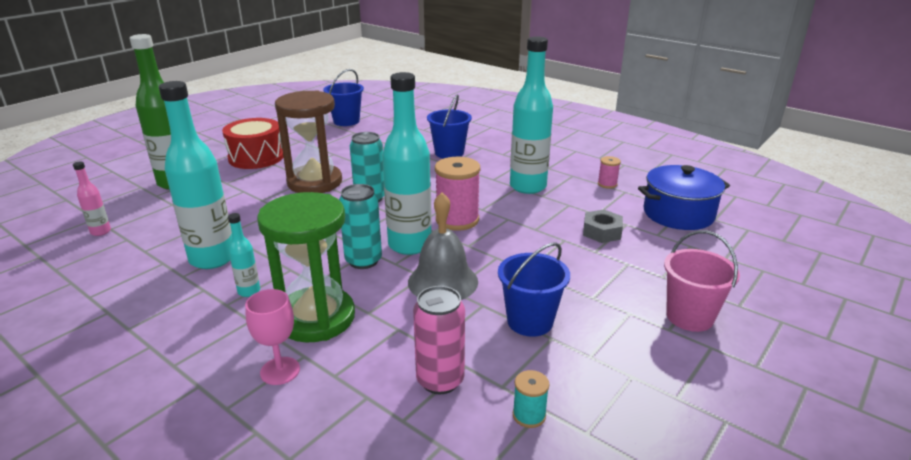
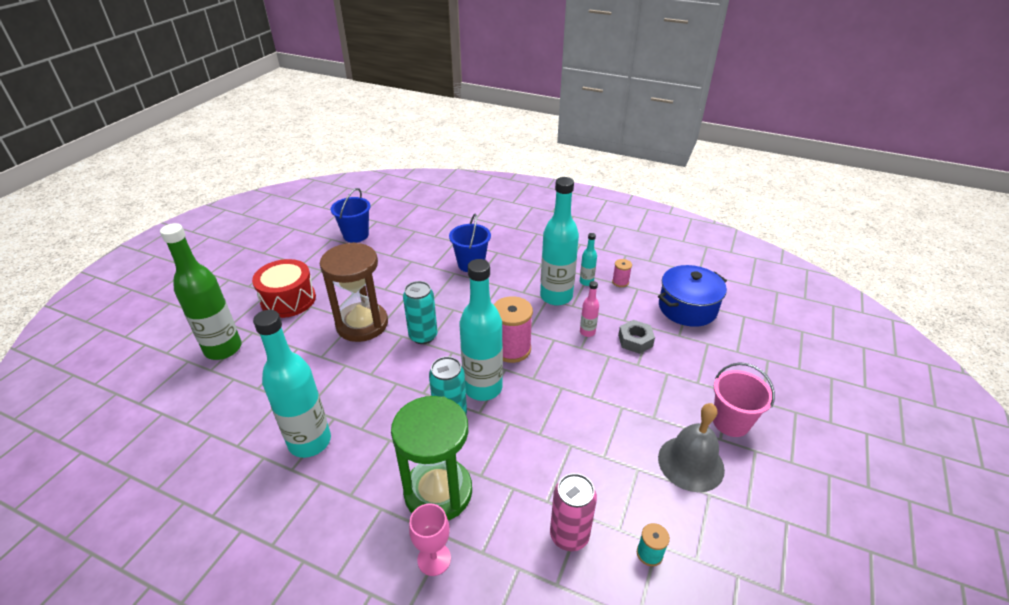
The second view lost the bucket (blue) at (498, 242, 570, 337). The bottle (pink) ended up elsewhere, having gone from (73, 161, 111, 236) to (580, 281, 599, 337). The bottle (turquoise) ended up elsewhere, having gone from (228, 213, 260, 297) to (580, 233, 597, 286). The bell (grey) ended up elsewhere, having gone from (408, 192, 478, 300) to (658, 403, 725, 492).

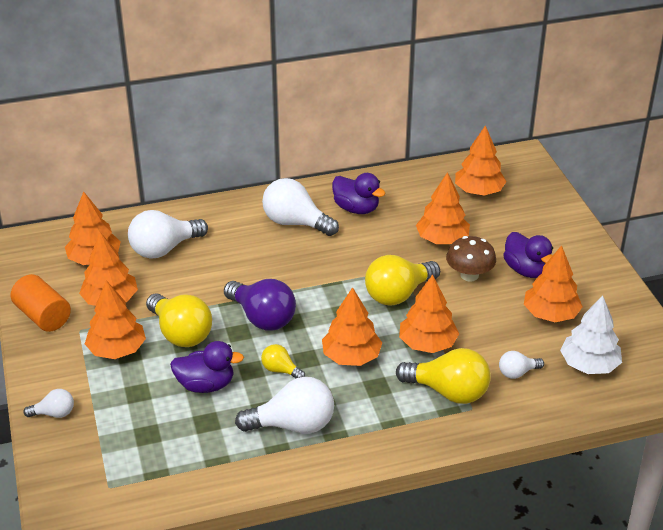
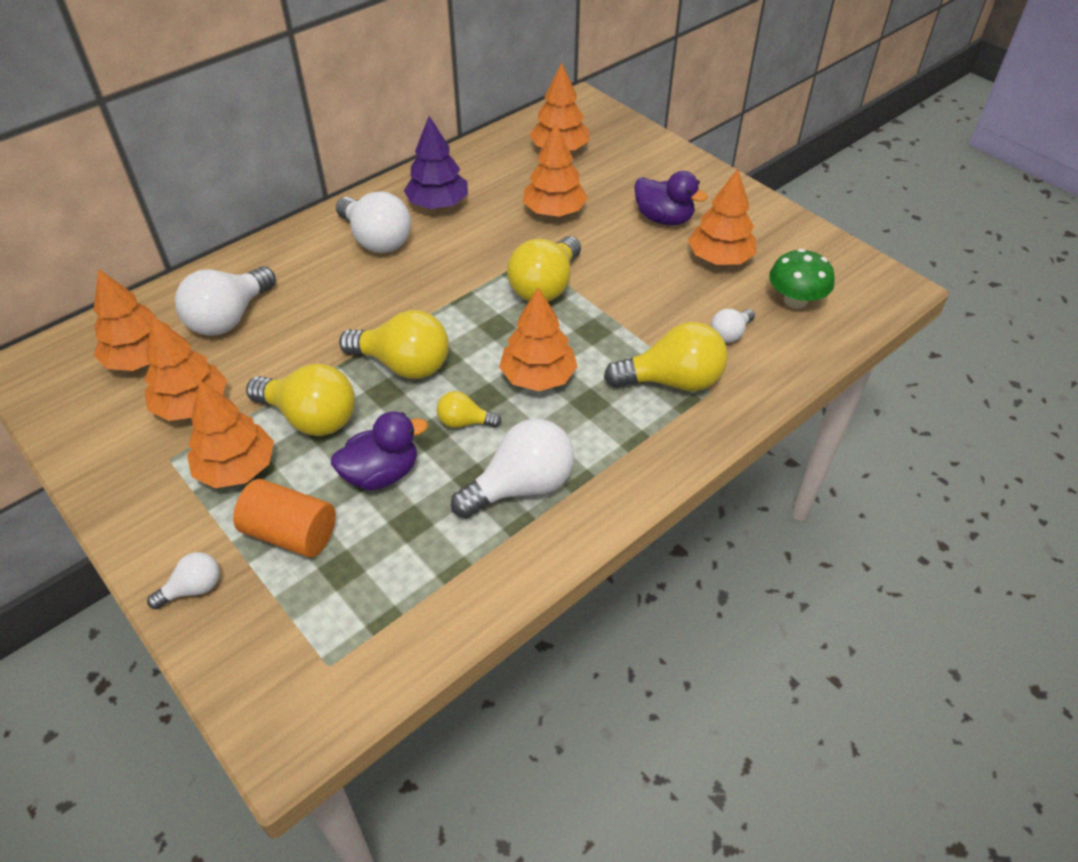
The second view lost the tree (orange) at (399, 275, 459, 353). The second view lost the mushroom (brown) at (446, 236, 496, 282). The cylinder (orange) ended up elsewhere, having gone from (11, 274, 71, 332) to (233, 479, 336, 558). Where the duck (purple) stood at (332, 173, 386, 214), the tree (purple) came to stand at (404, 116, 468, 209). Where the tree (white) stood at (560, 295, 622, 374), the mushroom (green) came to stand at (769, 249, 835, 309). What was the light bulb (purple) at (224, 279, 296, 331) turned into the light bulb (yellow) at (339, 310, 449, 379). The light bulb (white) at (262, 178, 339, 236) ended up facing another way, 135 degrees counterclockwise from before.

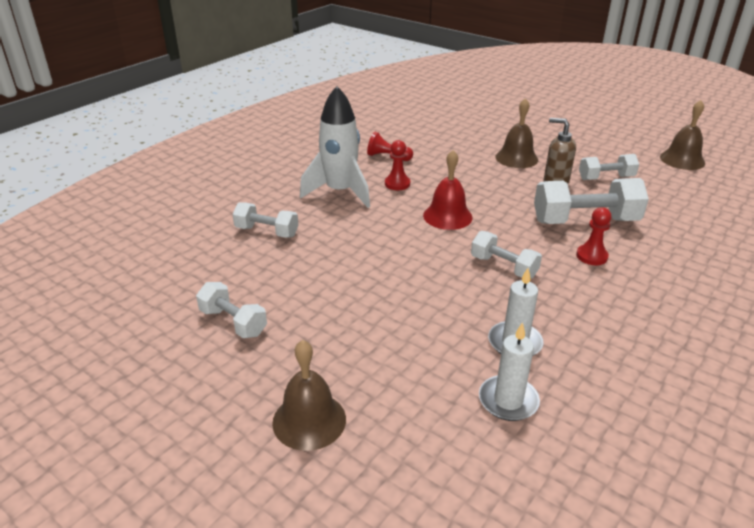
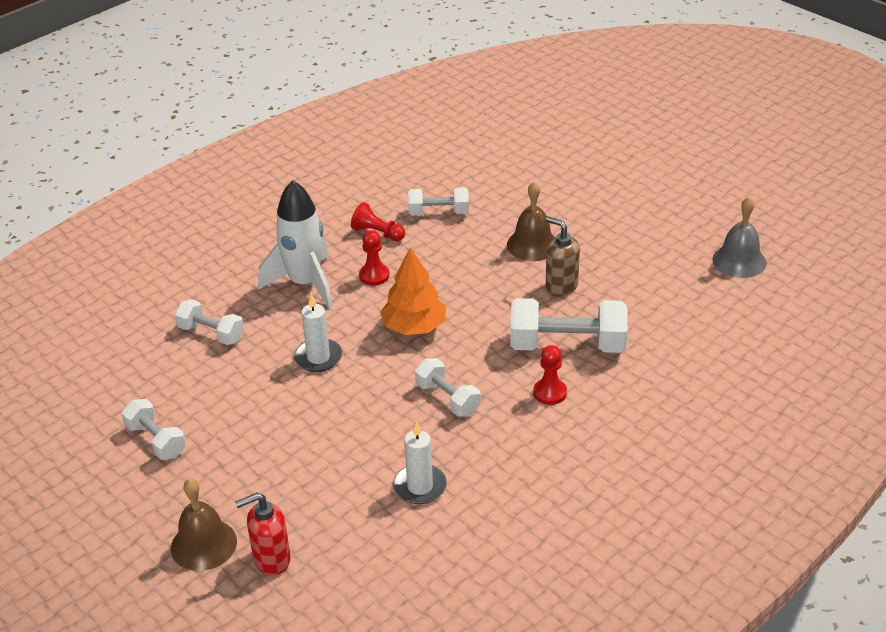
The second view gained the soap dispenser (red) at (235, 493, 291, 576). The candle (white) ended up elsewhere, having gone from (479, 322, 540, 421) to (294, 294, 342, 372). The dumbbell (white) ended up elsewhere, having gone from (579, 154, 639, 180) to (408, 187, 469, 215). Where the bell (red) stood at (423, 150, 473, 230), the tree (orange) came to stand at (380, 247, 446, 335). What was the bell (brown) at (660, 100, 705, 170) turned into the bell (grey) at (712, 197, 767, 278).

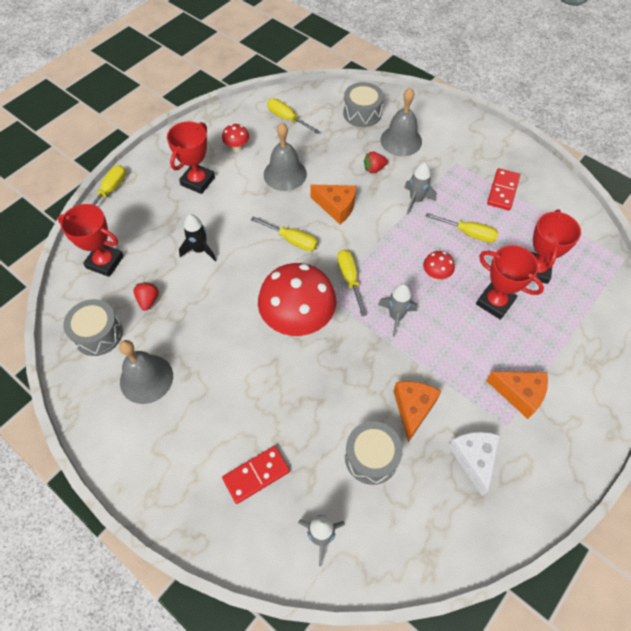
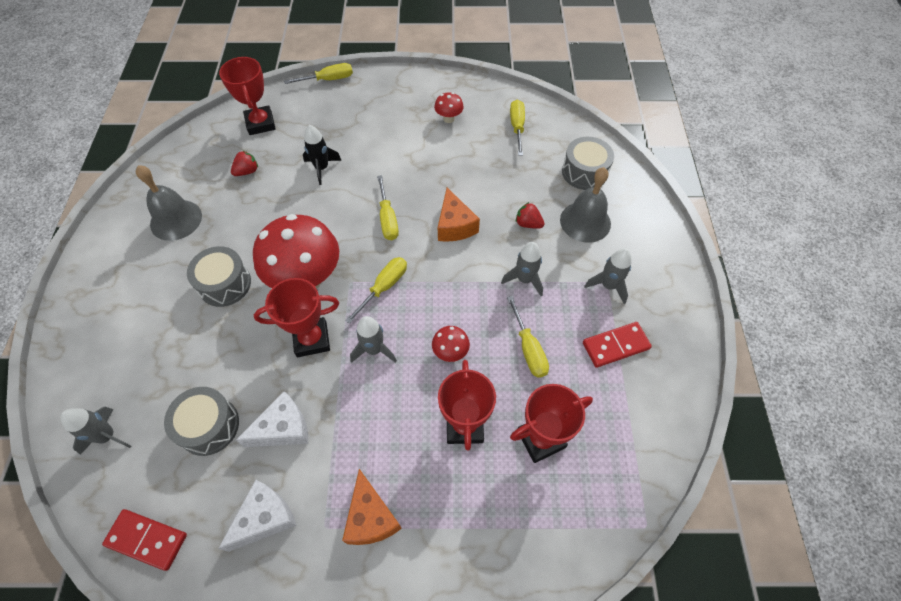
The second view lost the bell (grey) at (264, 123, 307, 191). The second view gained the rocket (grey) at (584, 248, 632, 304). The drum (grey) ended up elsewhere, having gone from (63, 299, 123, 356) to (187, 246, 251, 307). The trophy (red) ended up elsewhere, having gone from (167, 121, 215, 194) to (254, 278, 339, 357). The domino (red) ended up elsewhere, having gone from (222, 446, 290, 504) to (102, 509, 187, 571). What was the cheese (orange) at (393, 381, 442, 442) turned into the cheese (white) at (236, 391, 308, 447).

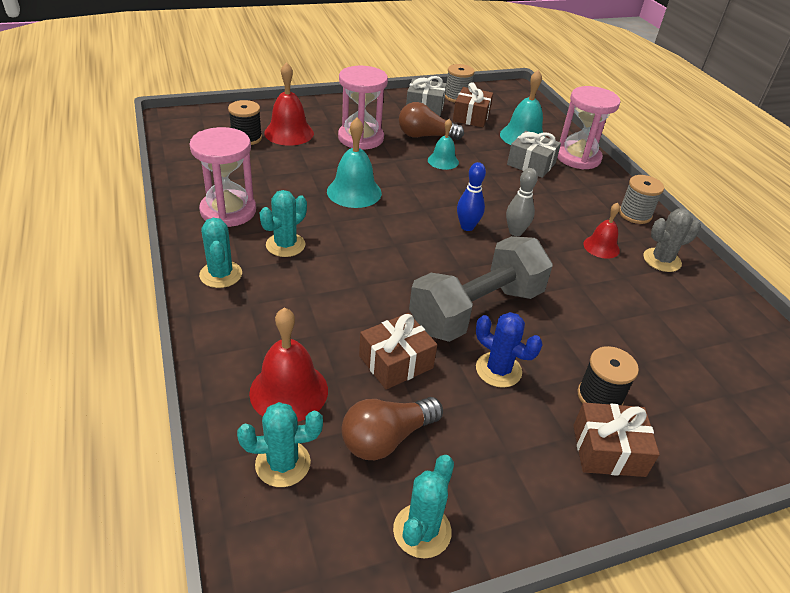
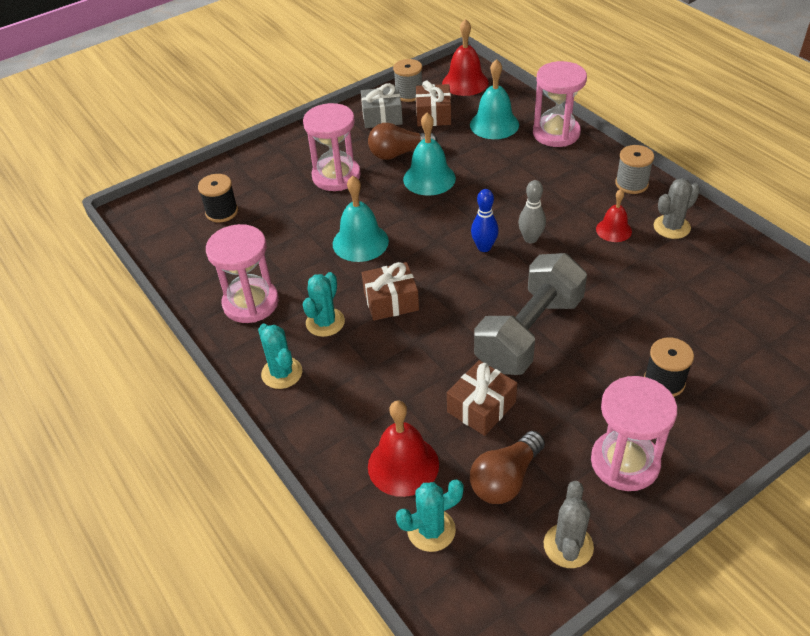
The second view lost the cactus (blue) at (476, 312, 543, 388). The second view lost the gift (grey) at (507, 131, 561, 178). The second view gained the hourglass (pink) at (591, 376, 677, 491). The bell (red) ended up elsewhere, having gone from (264, 62, 314, 146) to (442, 19, 489, 96). The gift (brown) ended up elsewhere, having gone from (573, 403, 660, 477) to (362, 262, 419, 321). What was the cactus (turquoise) at (393, 455, 454, 558) turned into the cactus (grey) at (544, 481, 594, 568). The size of the bell (turquoise) at (428, 119, 459, 170) changed by a factor of 1.61.

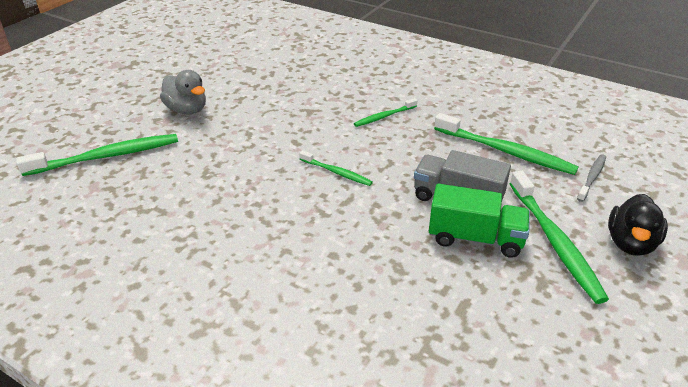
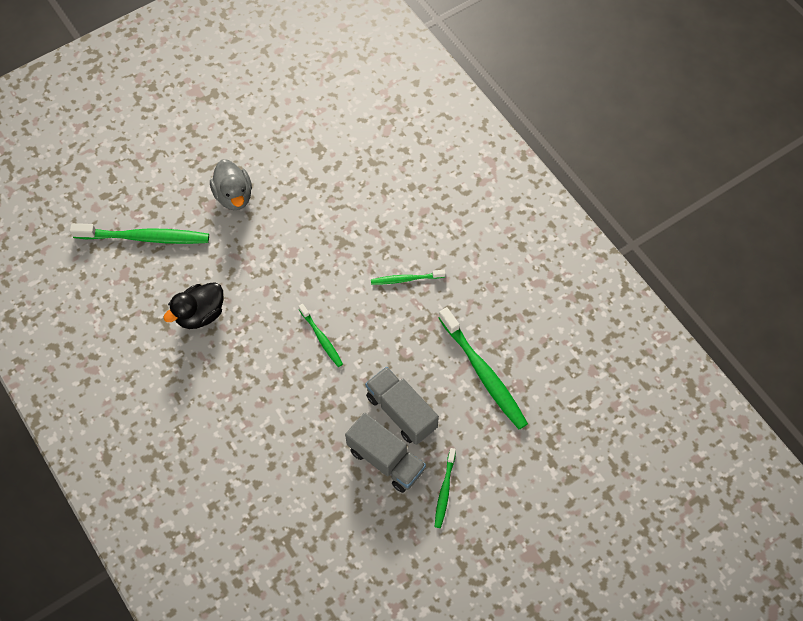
The second view lost the toothbrush (grey) at (577, 154, 606, 202). The duck (black) ended up elsewhere, having gone from (608, 194, 668, 256) to (163, 282, 223, 329). What was the truck (green) at (429, 184, 530, 258) turned into the truck (grey) at (345, 413, 426, 493). The size of the toothbrush (green) at (510, 171, 609, 304) changed by a factor of 0.54.

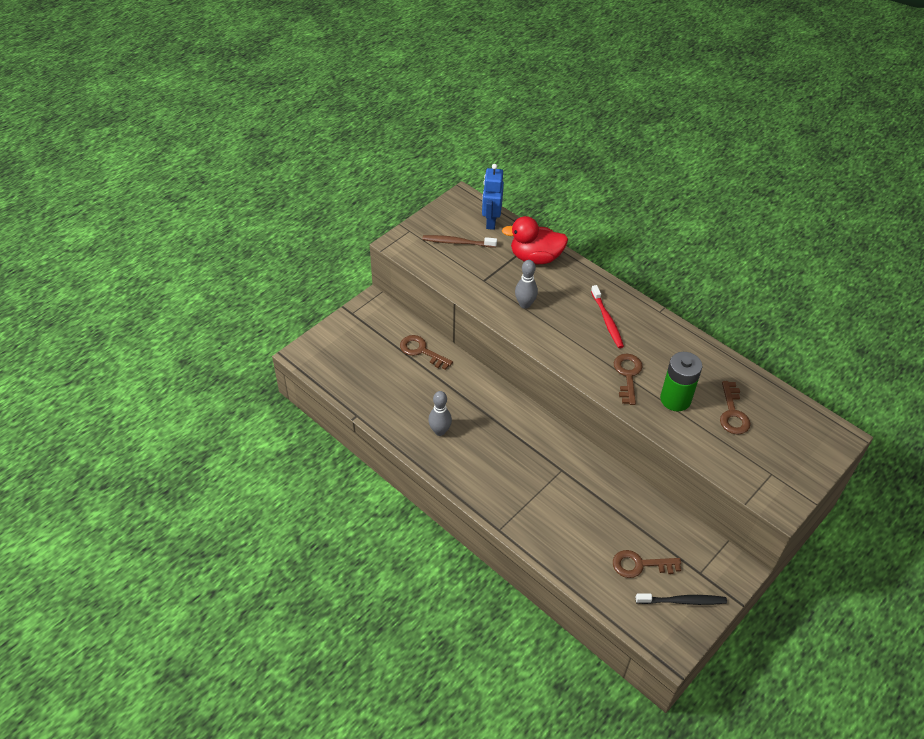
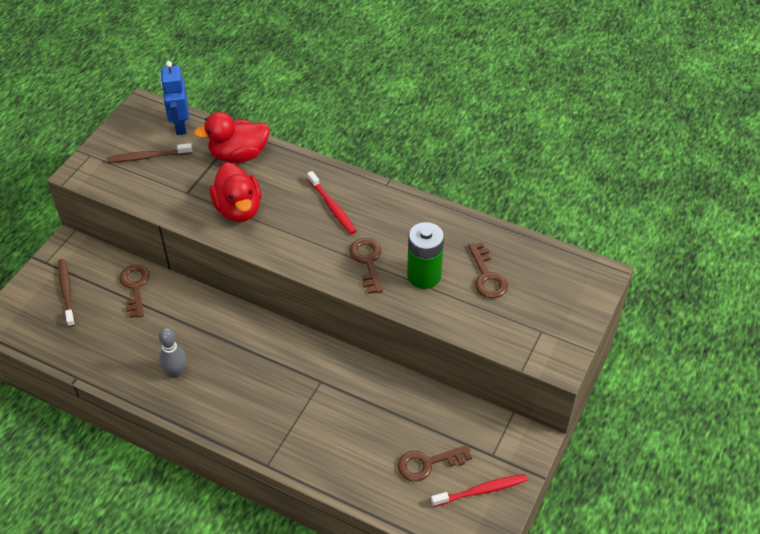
The second view gained the toothbrush (brown) at (58, 259, 75, 327). Where the bowling pin (grey) stood at (515, 260, 538, 309), the duck (red) came to stand at (210, 163, 261, 222). What was the toothbrush (black) at (636, 593, 727, 605) turned into the toothbrush (red) at (431, 474, 527, 507). The key (brown) at (400, 335, 453, 370) ended up facing another way, 60 degrees clockwise from before.

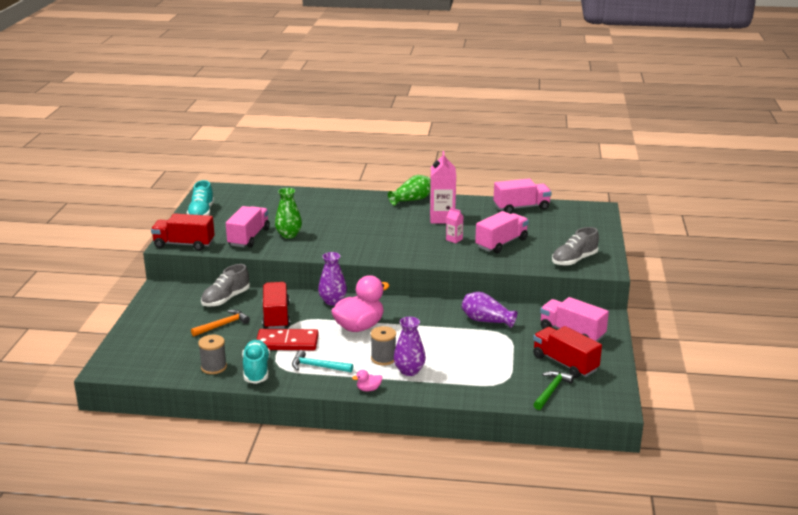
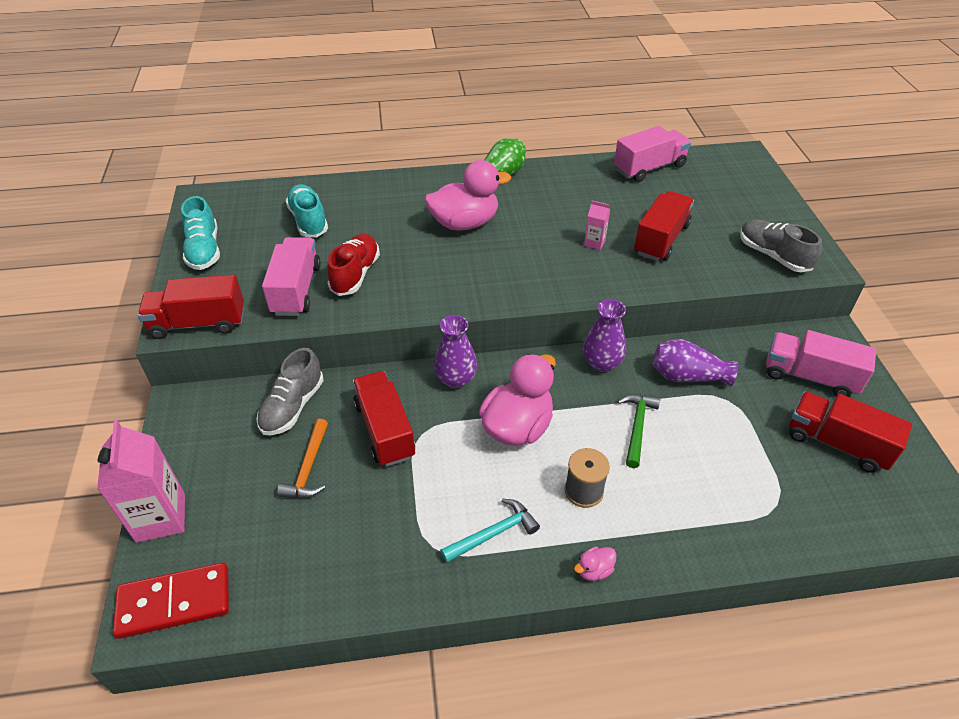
The second view lost the spool (grey) at (198, 335, 227, 374). The second view gained the duck (pink) at (425, 160, 511, 231). The shoe (turquoise) ended up elsewhere, having gone from (242, 340, 270, 384) to (286, 184, 328, 237). The domino (red) ended up elsewhere, having gone from (256, 329, 319, 350) to (113, 562, 229, 639). The vase (purple) ended up elsewhere, having gone from (394, 317, 426, 376) to (583, 299, 626, 372). The carton (pink) ended up elsewhere, having gone from (430, 151, 456, 224) to (97, 420, 185, 543). The hammer (green) ended up elsewhere, having gone from (533, 371, 574, 410) to (617, 394, 660, 468). Where the vase (green) stood at (275, 188, 302, 239), the shoe (red) came to stand at (327, 234, 380, 296). What was the truck (pink) at (475, 211, 529, 253) turned into the truck (red) at (634, 191, 694, 261). The hammer (orange) at (191, 310, 250, 336) ended up facing another way, 150 degrees clockwise from before. The hammer (turquoise) at (292, 350, 353, 373) ended up facing another way, 150 degrees clockwise from before. The shoe (grey) at (552, 227, 599, 266) ended up facing another way, 105 degrees clockwise from before.

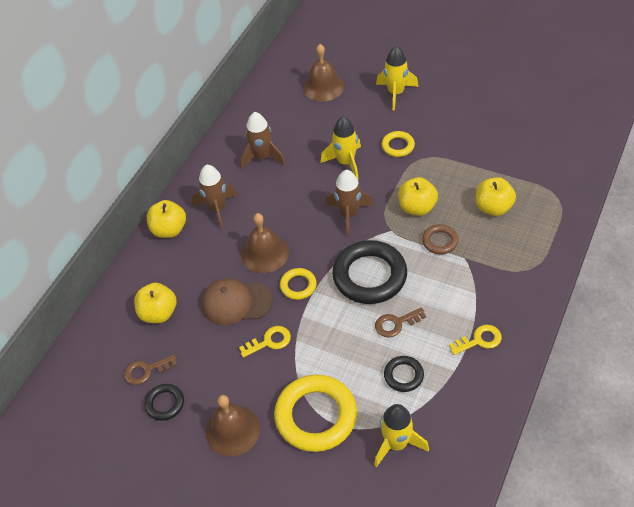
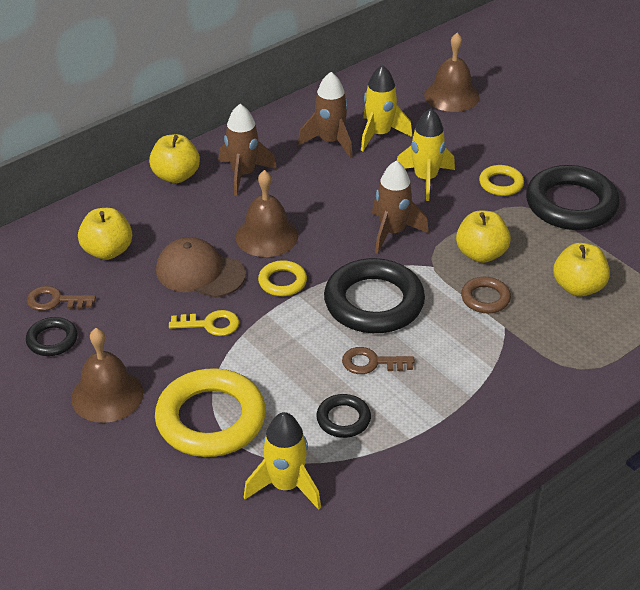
The second view lost the key (yellow) at (449, 325, 502, 355). The second view gained the ring (black) at (526, 165, 620, 230). The rocket (yellow) ended up elsewhere, having gone from (376, 46, 418, 111) to (361, 65, 412, 151).

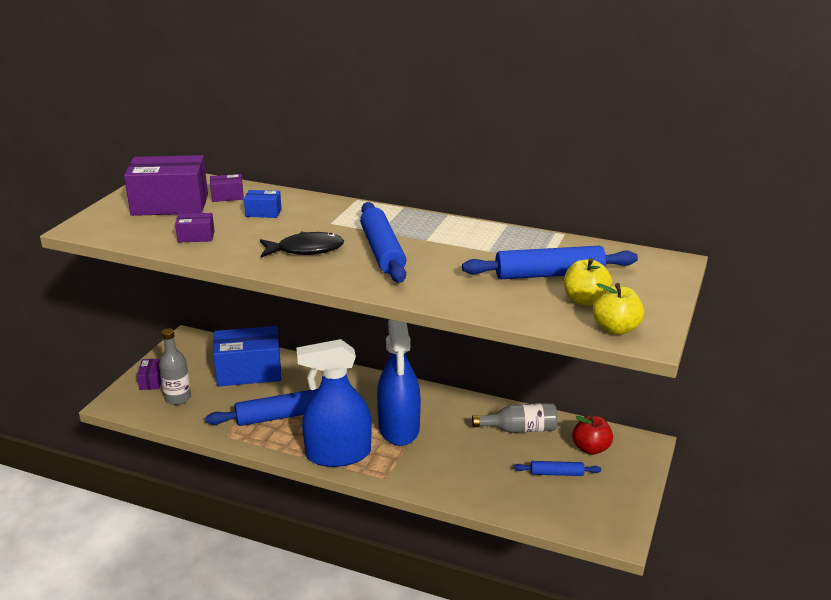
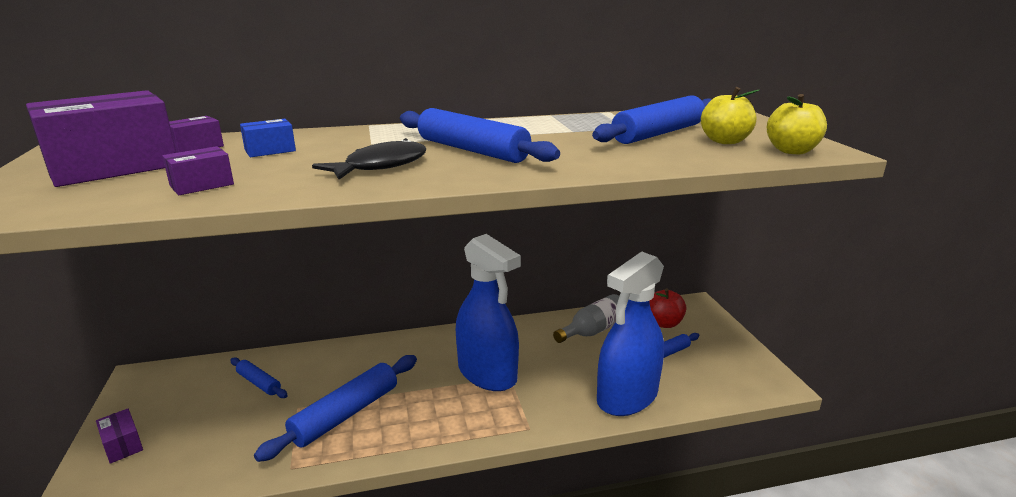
The second view lost the bottle (grey) at (159, 328, 191, 405). The spray bottle (blue) ended up elsewhere, having gone from (296, 339, 372, 467) to (597, 252, 664, 416). Where the box (blue) stood at (213, 326, 281, 387), the rolling pin (blue) came to stand at (231, 357, 288, 398).

